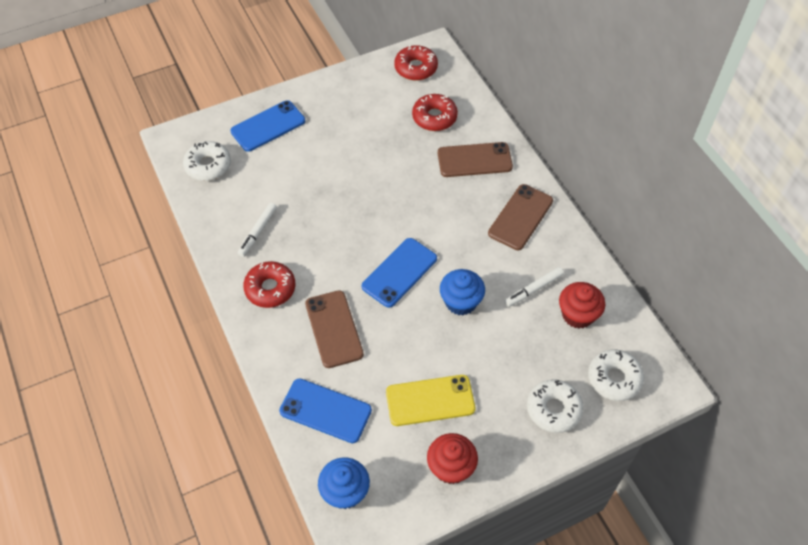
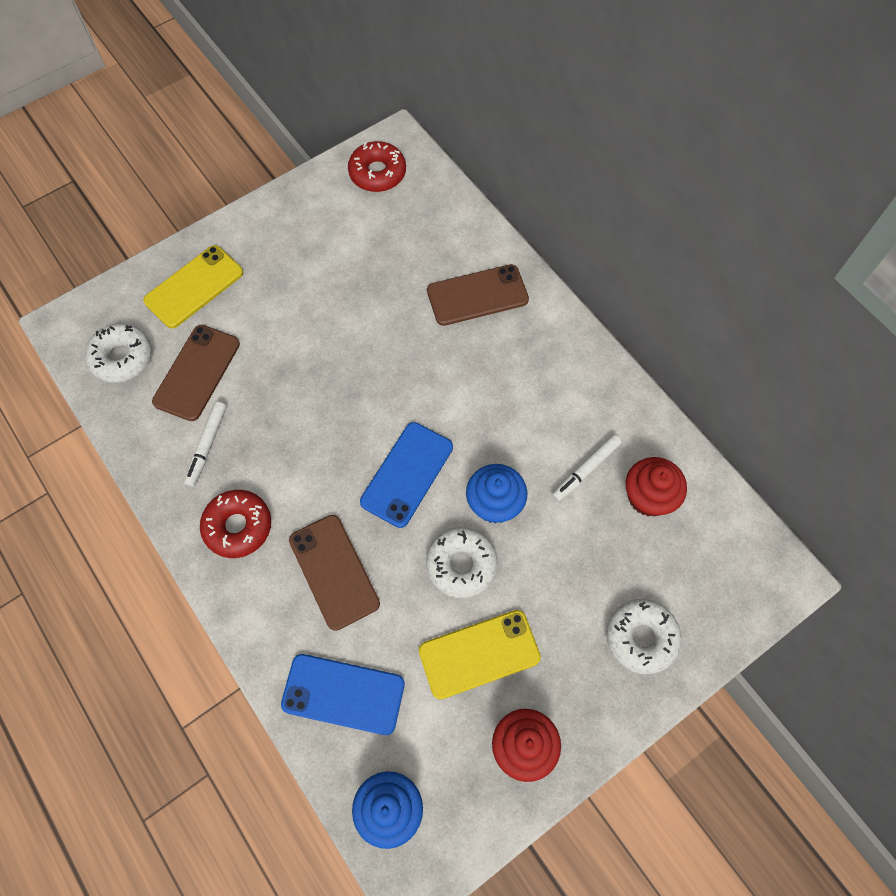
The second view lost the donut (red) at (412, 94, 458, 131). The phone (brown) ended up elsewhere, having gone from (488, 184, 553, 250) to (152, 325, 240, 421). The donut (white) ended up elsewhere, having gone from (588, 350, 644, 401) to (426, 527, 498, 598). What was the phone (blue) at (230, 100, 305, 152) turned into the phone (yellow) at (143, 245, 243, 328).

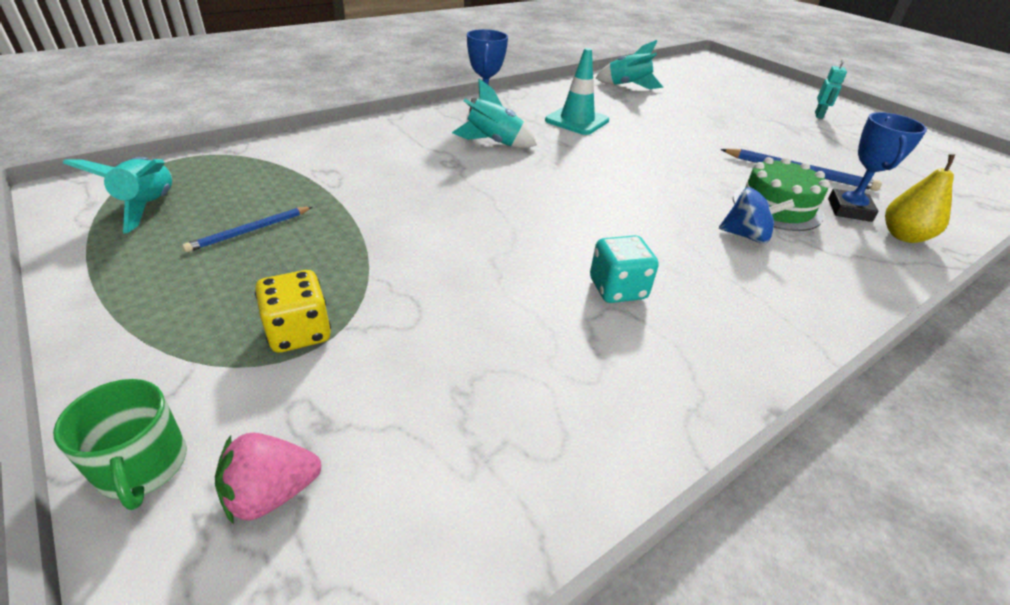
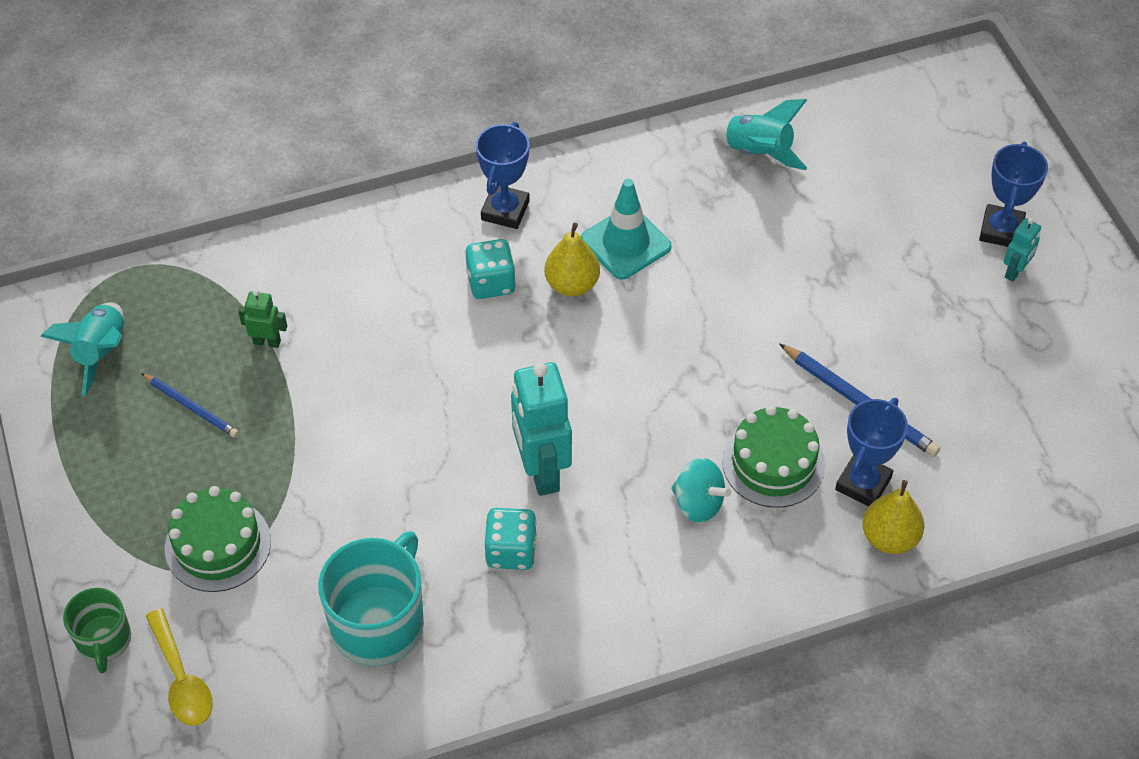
The second view gained the robot (green) at (238, 290, 287, 348). The second view gained the mug (turquoise) at (318, 531, 424, 666). The second view gained the robot (turquoise) at (511, 362, 572, 496). The second view gained the pear (yellow) at (544, 223, 600, 296). The second view gained the trophy (blue) at (979, 142, 1048, 247). Where the strawberry (pink) stood at (215, 433, 321, 524), the spoon (yellow) came to stand at (146, 609, 213, 726). Where the dice (yellow) stood at (255, 270, 331, 353), the cake (green) came to stand at (165, 486, 271, 592). Where the rocket (turquoise) stood at (452, 79, 537, 148), the dice (turquoise) came to stand at (465, 239, 516, 299). What was the spinning top (blue) at (719, 187, 795, 244) turned into the spinning top (turquoise) at (671, 458, 731, 523). The pencil (blue) at (182, 207, 312, 252) ended up facing another way, 120 degrees counterclockwise from before.

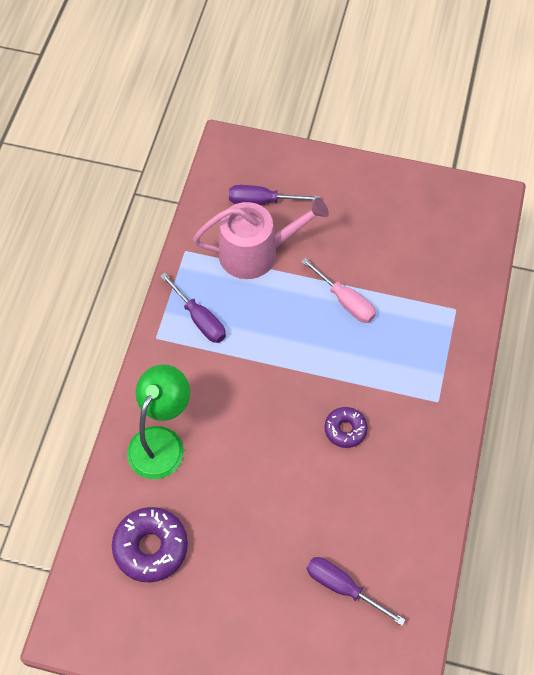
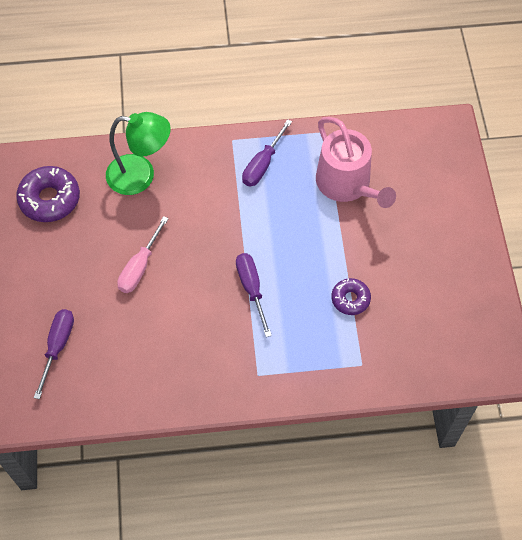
The screwdriver (purple) ended up elsewhere, having gone from (229, 185, 320, 205) to (236, 253, 272, 337). The screwdriver (pink) ended up elsewhere, having gone from (301, 258, 376, 323) to (117, 216, 169, 293). The donut (purple) ended up elsewhere, having gone from (324, 407, 368, 448) to (331, 278, 371, 315).

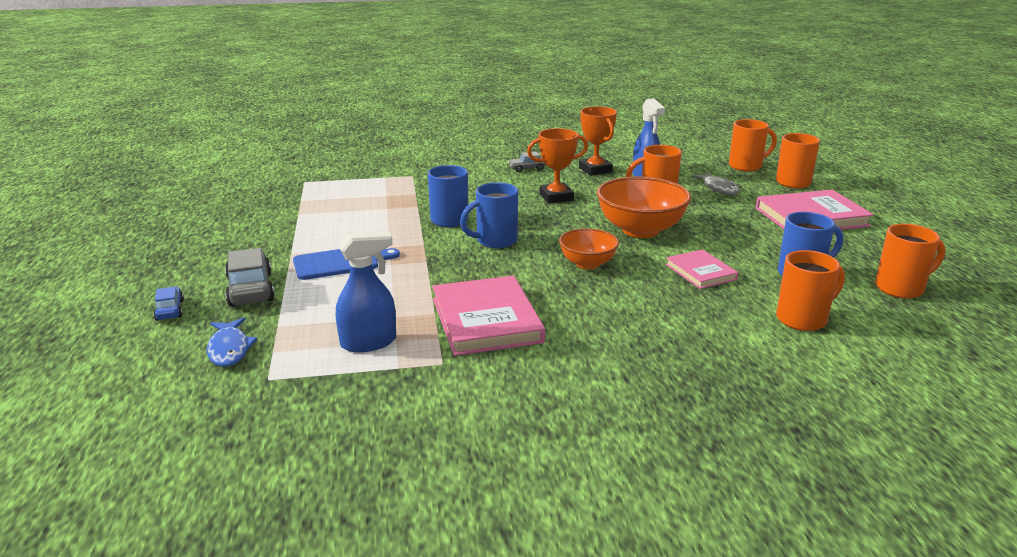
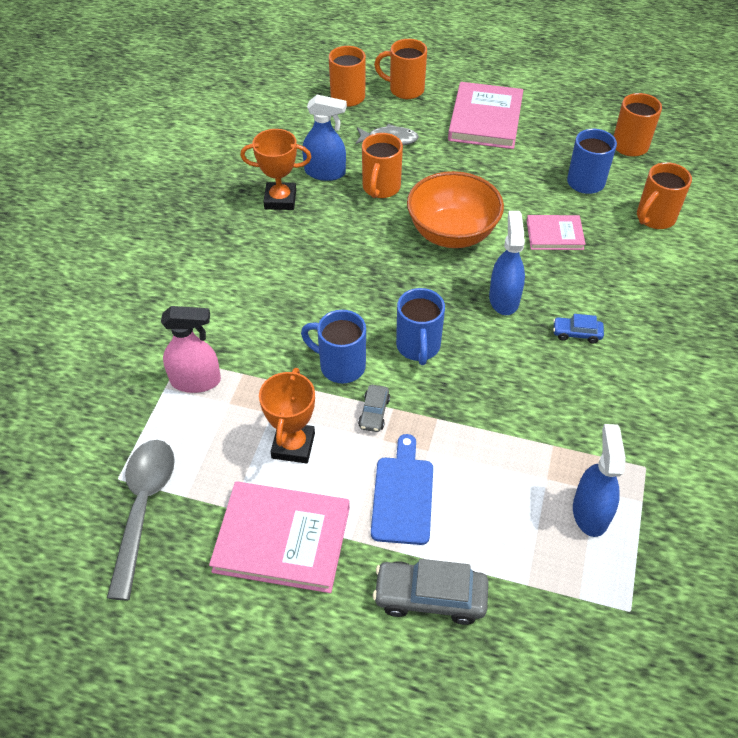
The second view lost the fish (blue) at (207, 318, 258, 367). The second view gained the spoon (grey) at (107, 440, 175, 600). The second view gained the spray bottle (pink) at (161, 306, 221, 393). The car (blue) ended up elsewhere, having gone from (153, 287, 184, 321) to (553, 314, 604, 344). The book (pink) ended up elsewhere, having gone from (432, 276, 545, 356) to (209, 481, 350, 593). The car (grey) ended up elsewhere, having gone from (508, 152, 546, 172) to (358, 385, 390, 432). The trophy (orange) ended up elsewhere, having gone from (527, 128, 588, 204) to (259, 368, 315, 463). Where the bowl (orange) stood at (559, 228, 619, 269), the spray bottle (blue) came to stand at (489, 211, 525, 315). The mug (orange) at (776, 250, 845, 331) ended up facing another way, 135 degrees counterclockwise from before.

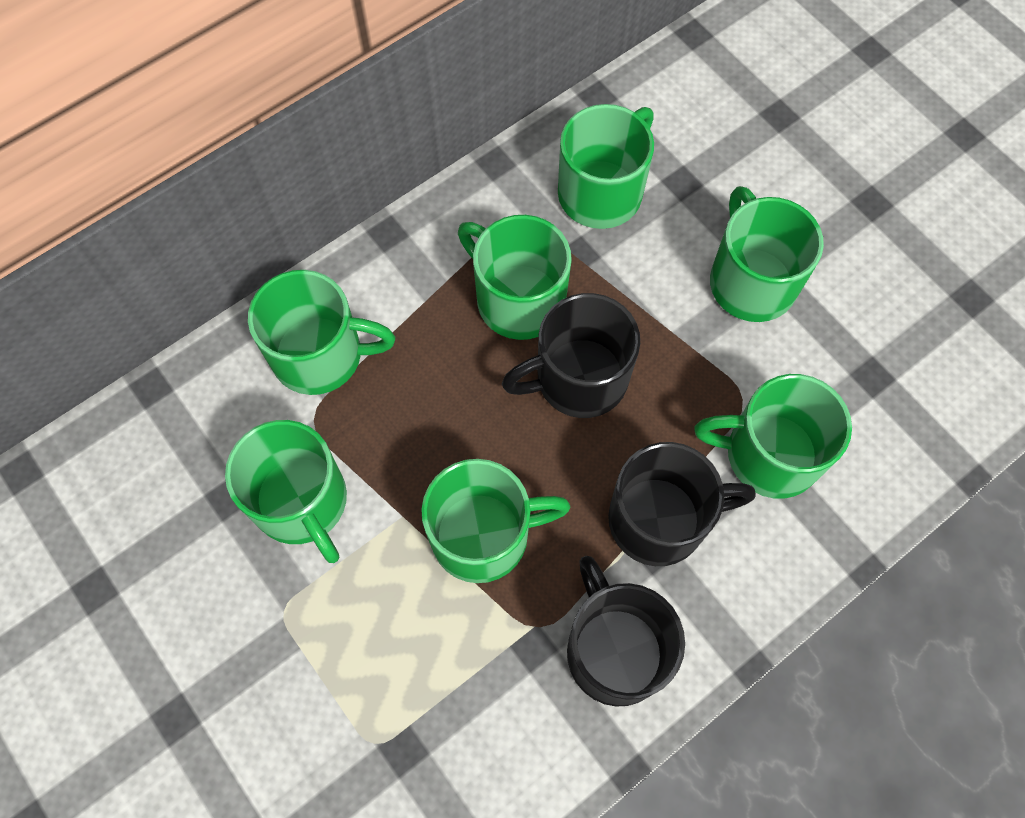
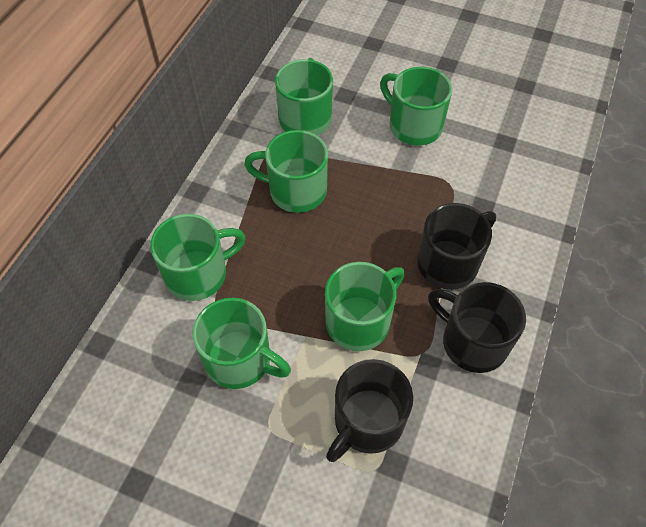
The second view lost the mug (green) at (694, 374, 852, 499). The mug (black) ended up elsewhere, having gone from (502, 293, 640, 418) to (326, 359, 413, 462).

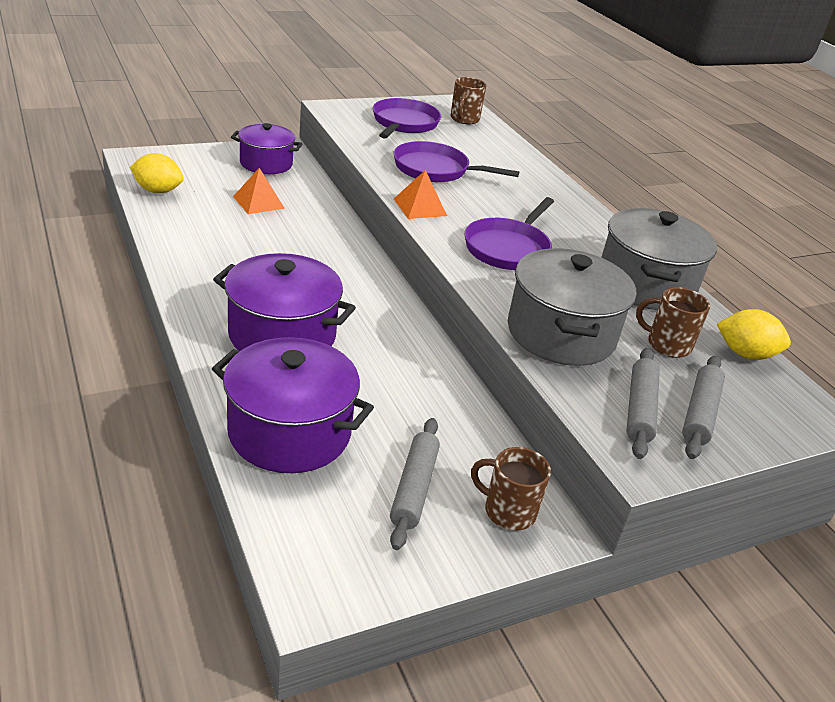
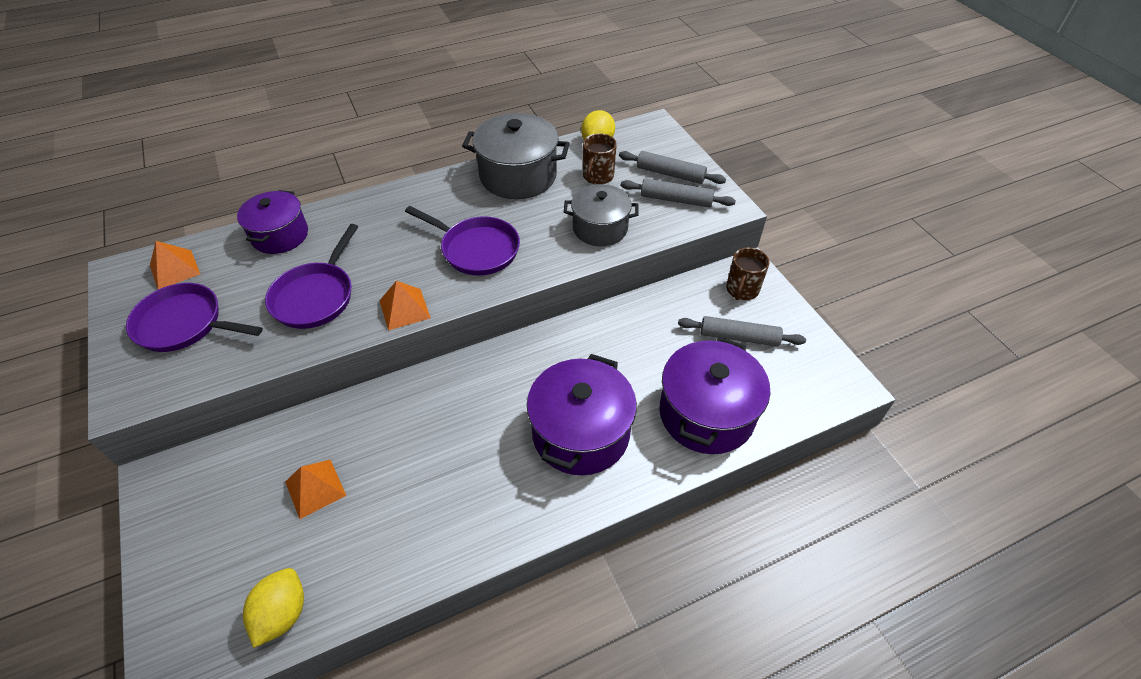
The pot (purple) ended up elsewhere, having gone from (231, 123, 302, 174) to (237, 190, 308, 254). Where the mug (brown) stood at (451, 77, 486, 124), the pyramid (orange) came to stand at (150, 241, 200, 289). The size of the pot (grey) at (508, 248, 637, 366) changed by a factor of 0.67.

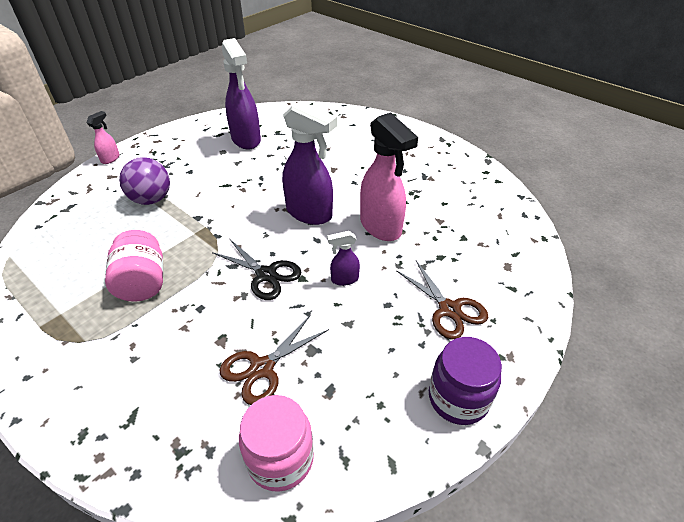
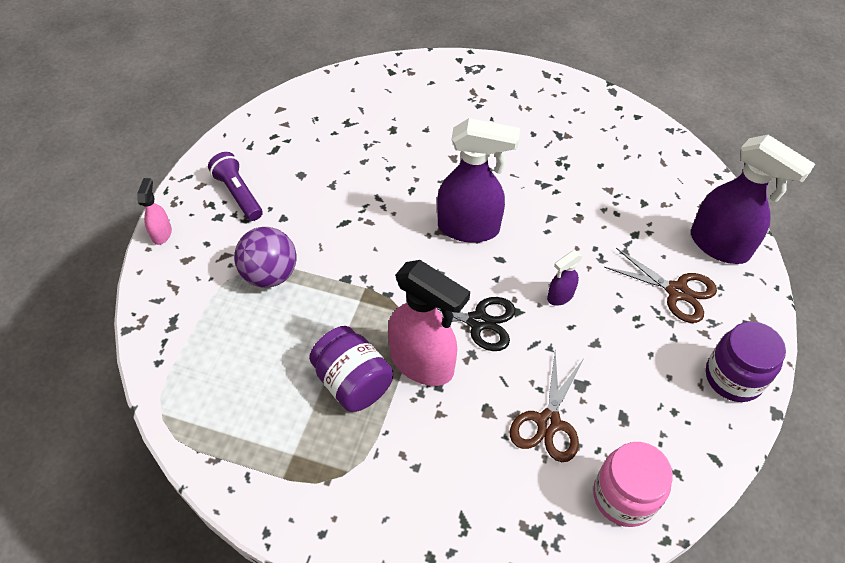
The second view gained the flashlight (purple) at (208, 152, 263, 221). The spray bottle (purple) ended up elsewhere, having gone from (222, 38, 261, 149) to (691, 135, 815, 264). The spray bottle (pink) ended up elsewhere, having gone from (360, 112, 418, 241) to (388, 260, 470, 386). What was the jar (pink) at (105, 230, 163, 302) turned into the jar (purple) at (309, 326, 394, 412).

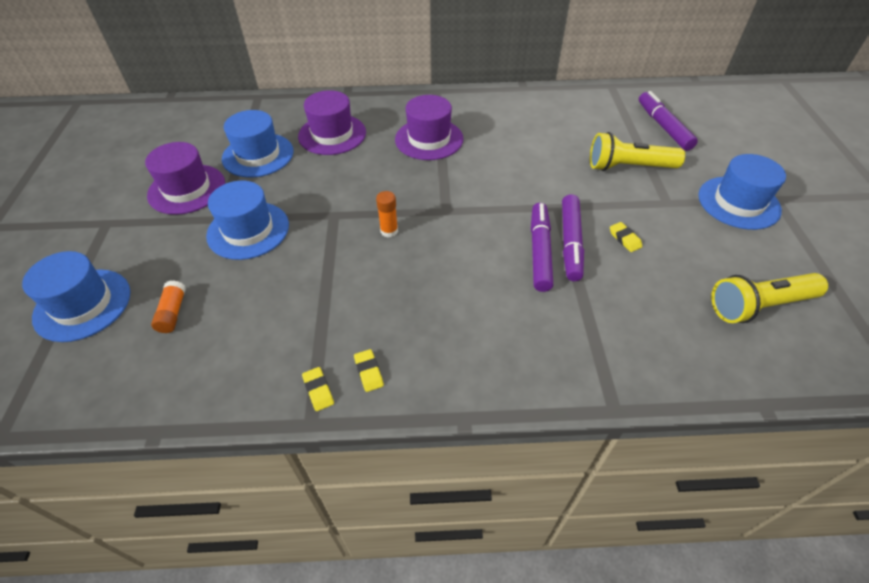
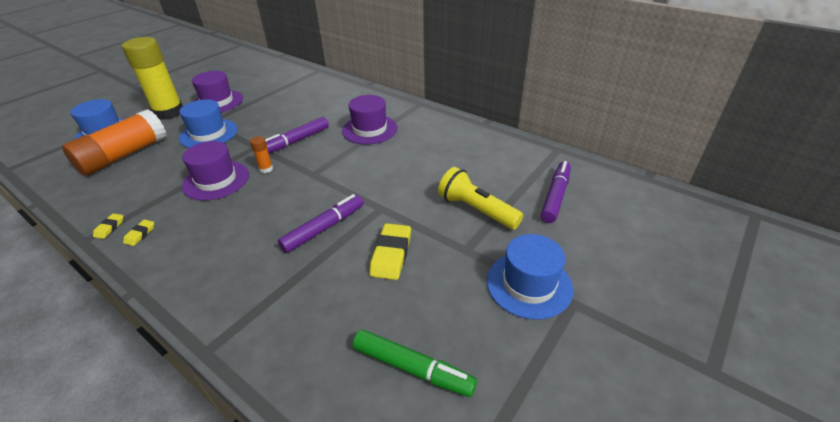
The second view lost the hat (blue) at (222, 110, 294, 178). The second view gained the glue stick (yellow) at (122, 37, 183, 120). The hat (purple) ended up elsewhere, having gone from (298, 90, 366, 155) to (182, 141, 249, 201). The marker (purple) ended up elsewhere, having gone from (562, 194, 584, 281) to (265, 117, 329, 153). Where the flashlight (yellow) stood at (711, 273, 828, 323), the marker (green) came to stand at (353, 329, 477, 397). The size of the glue stick (orange) at (151, 280, 186, 333) changed by a factor of 2.50. The size of the eraser (yellow) at (610, 222, 642, 252) changed by a factor of 1.95.

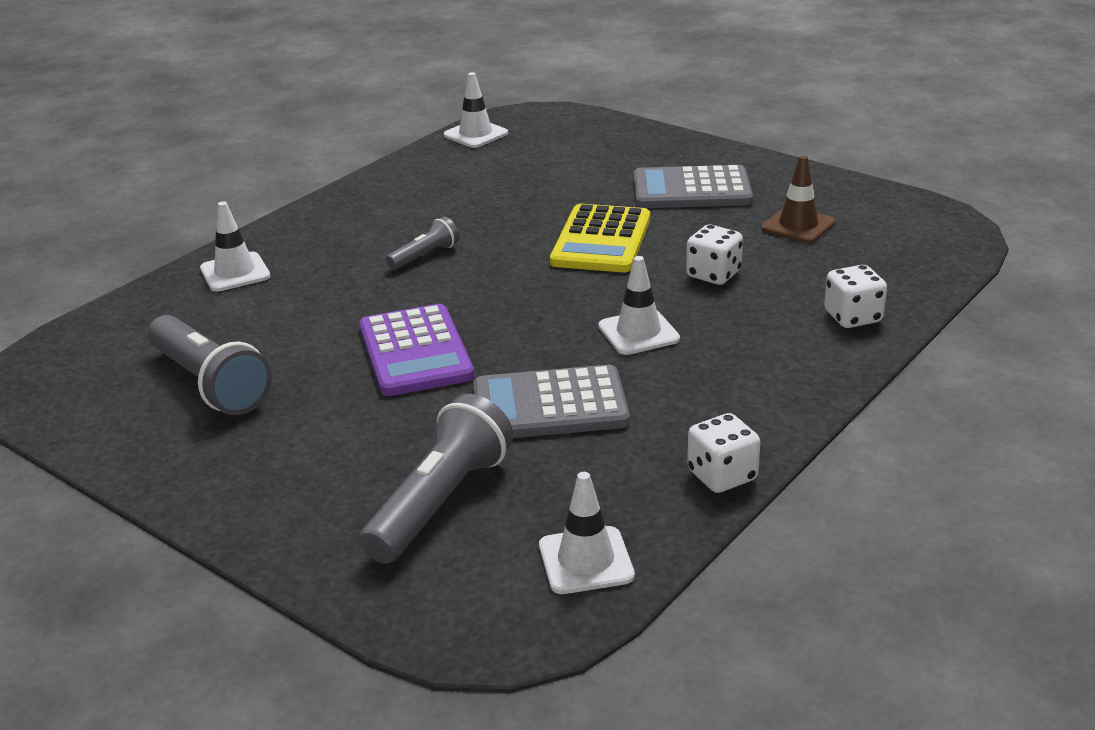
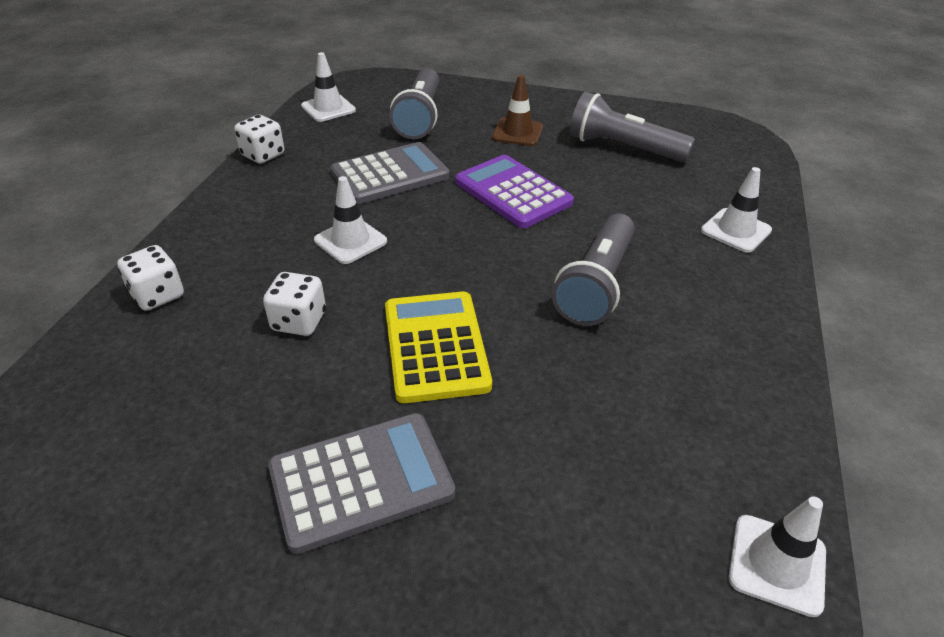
The traffic cone (brown) ended up elsewhere, having gone from (761, 155, 836, 243) to (492, 75, 543, 146). The size of the flashlight (grey) at (386, 217, 459, 270) changed by a factor of 1.91.

